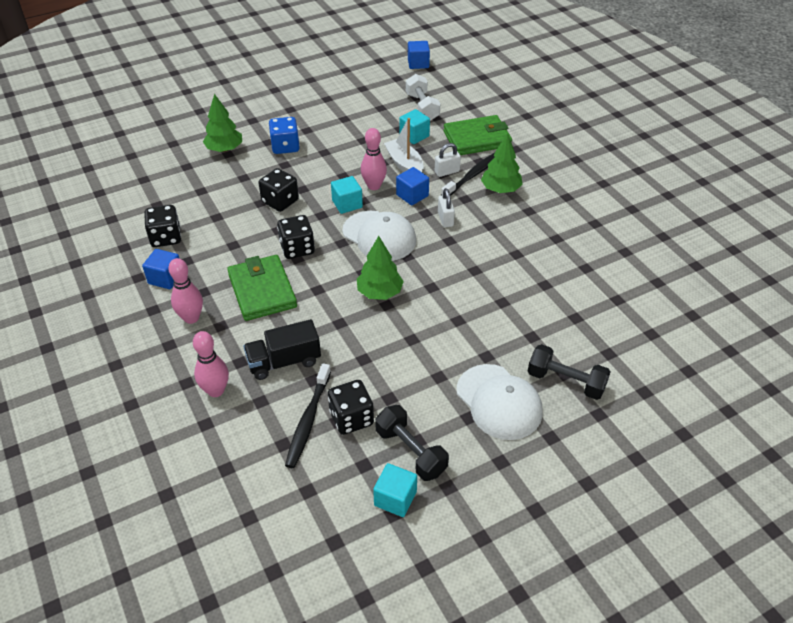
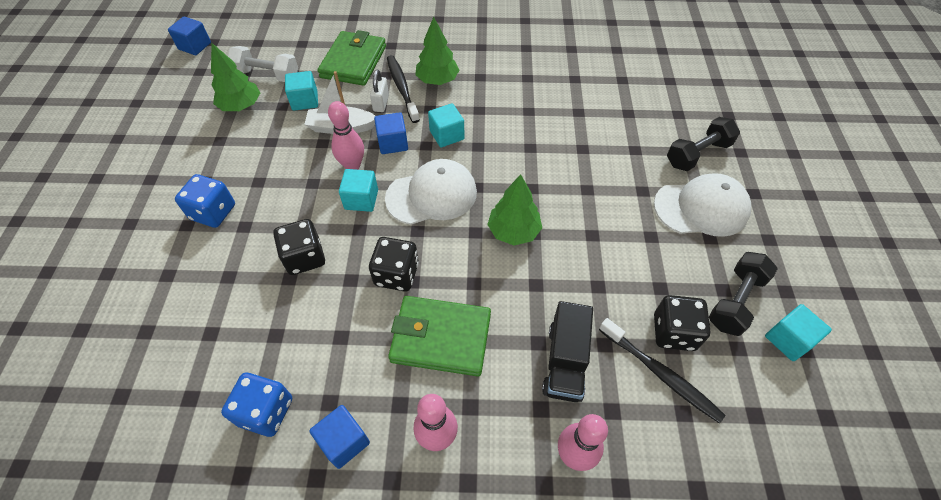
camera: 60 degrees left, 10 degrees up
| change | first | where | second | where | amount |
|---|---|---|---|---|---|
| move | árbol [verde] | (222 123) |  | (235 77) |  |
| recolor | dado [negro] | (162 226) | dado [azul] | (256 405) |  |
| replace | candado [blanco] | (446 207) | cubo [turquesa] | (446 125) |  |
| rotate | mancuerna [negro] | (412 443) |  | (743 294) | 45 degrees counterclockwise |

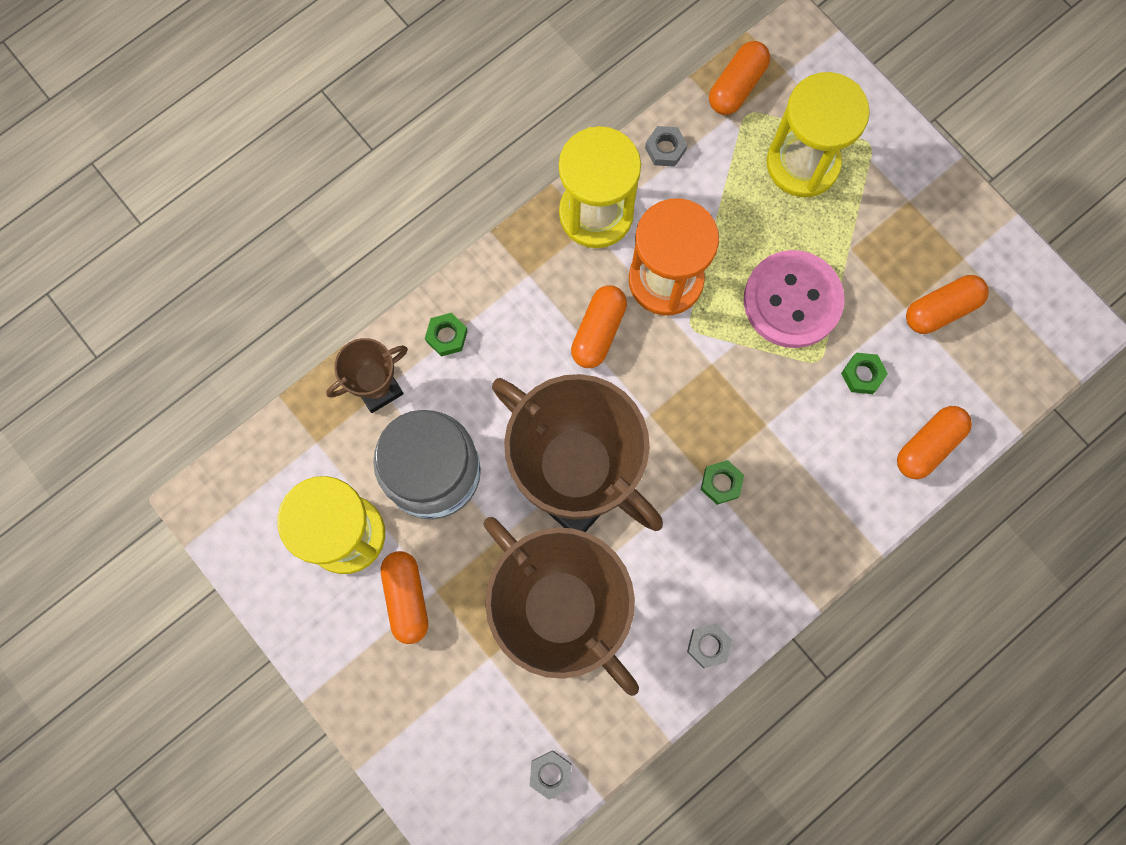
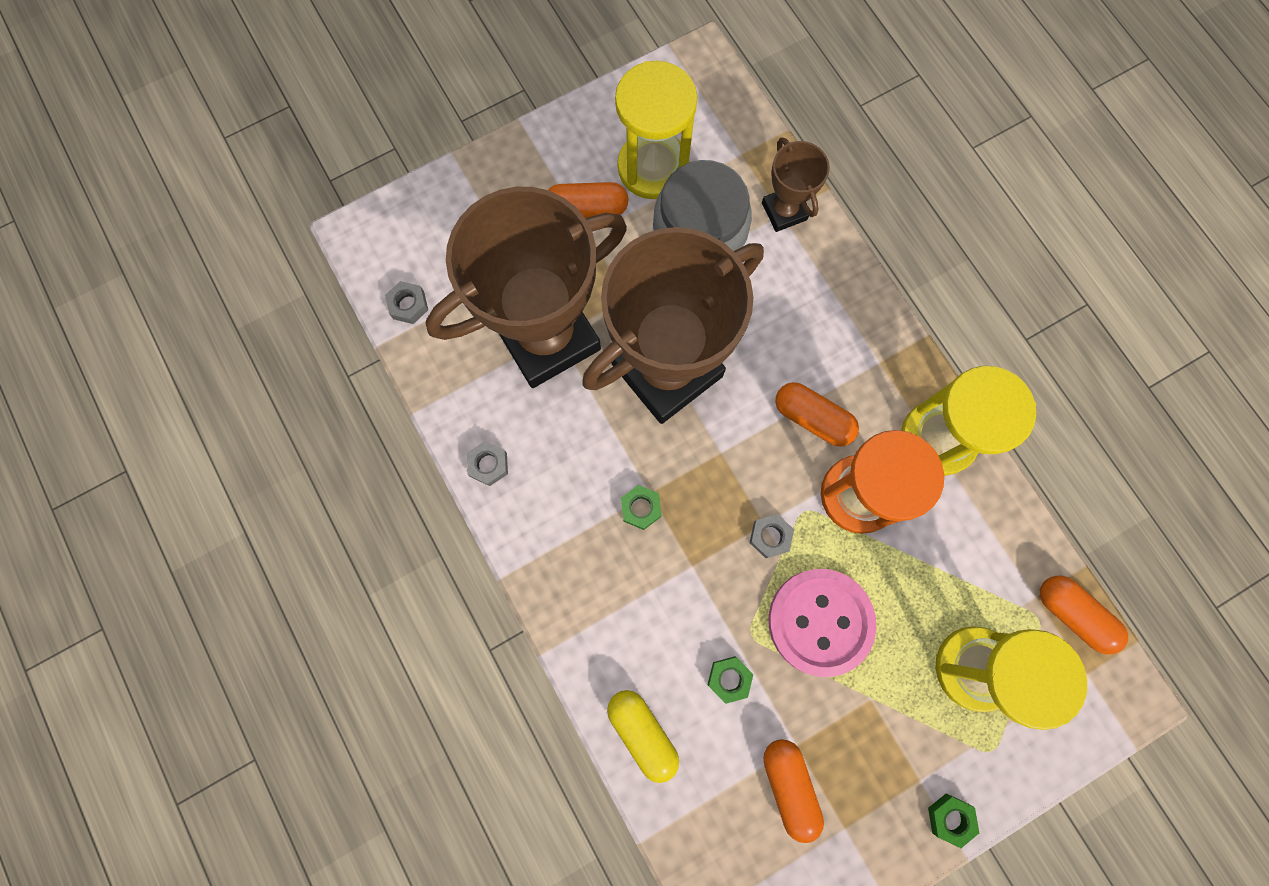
camera: 100 degrees right, 0 degrees up
| change | first | where | second | where | amount |
|---|---|---|---|---|---|
| recolor | cápsula [naranja] | (934 442) | cápsula [amarillo] | (643 736) |  |
| move | tuerca [gris] | (666 146) |  | (772 536) |  |
| move | tuerca [verde] | (446 335) |  | (953 820) |  |

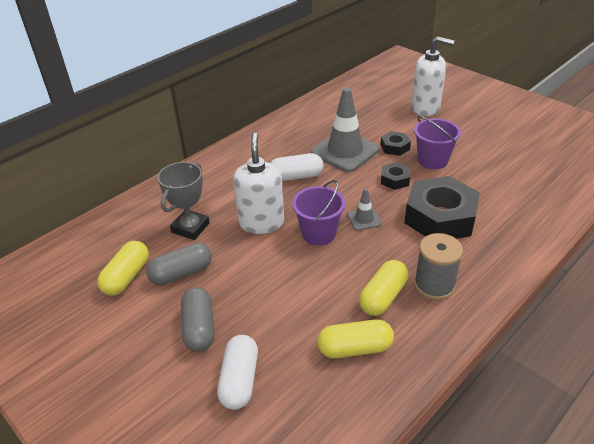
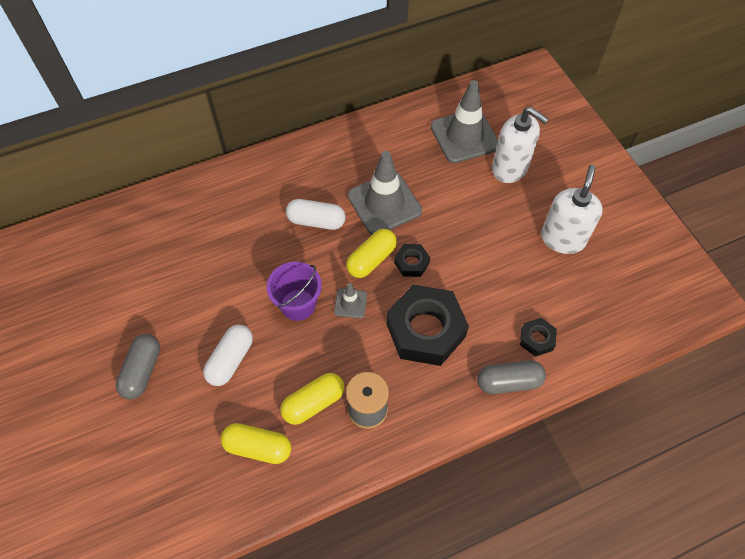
camera: 20 degrees right, 20 degrees up
| change | first | where | second | where | amount |
|---|---|---|---|---|---|
| move | cápsula [blanco] | (237 372) |  | (228 355) |  |
| move | cápsula [amarillo] | (123 268) |  | (371 253) |  |
| insert |  |  | cono de tráfico [gris] | (464 121) |  |
| move | cápsula [gris] | (179 264) |  | (511 377) |  |
| move | tuerca [negro] | (395 143) |  | (538 337) |  |
| move | dispensador de jabón [blanco] | (258 183) |  | (572 209) |  |
| delete | trofeo [gris] | (184 201) |  |  |  |
| delete | balde [morado] | (437 142) |  |  |  |

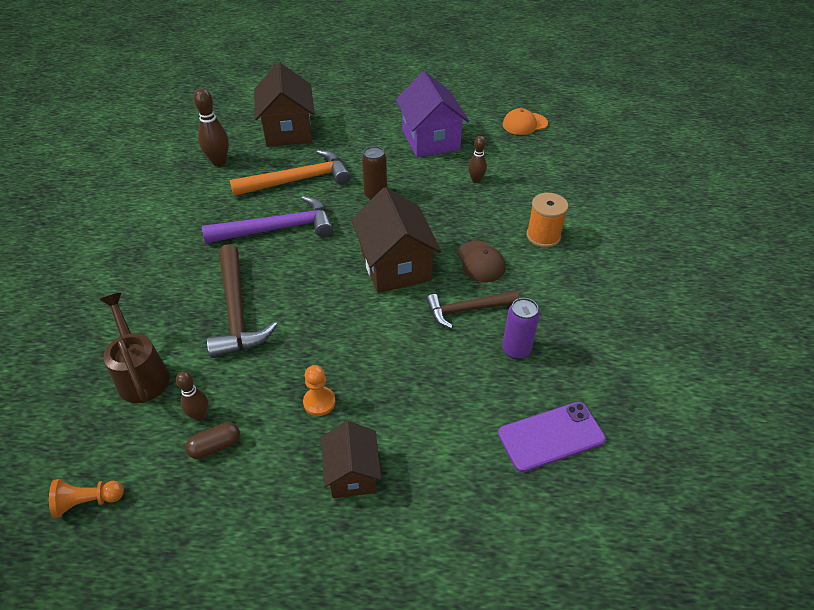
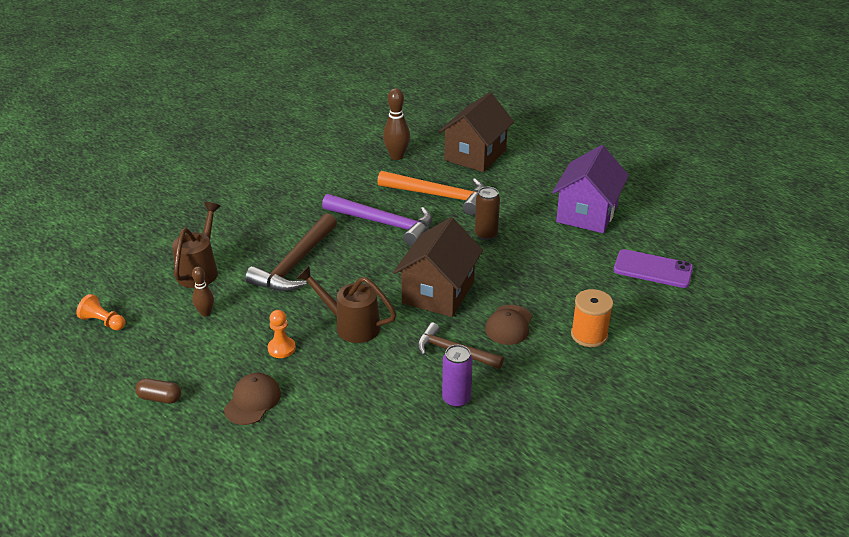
camera: 40 degrees right, 10 degrees down
| change | first | where | second | where | amount |
|---|---|---|---|---|---|
| move | cápsula [marrón] | (212 440) |  | (158 390) |  |
| replace | casa [marrón] | (351 459) | gorra [marrón] | (252 399) |  |
| insert |  |  | regadera [marrón] | (346 304) |  |
| move | móvil [morado] | (552 437) |  | (653 268) |  |
| delete | bolo [marrón] | (477 159) |  |  |  |
| delete | gorra [naranja] | (525 121) |  |  |  |

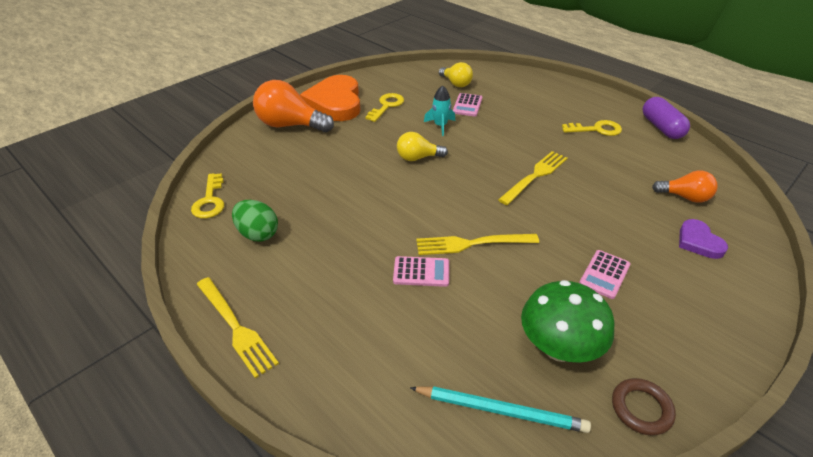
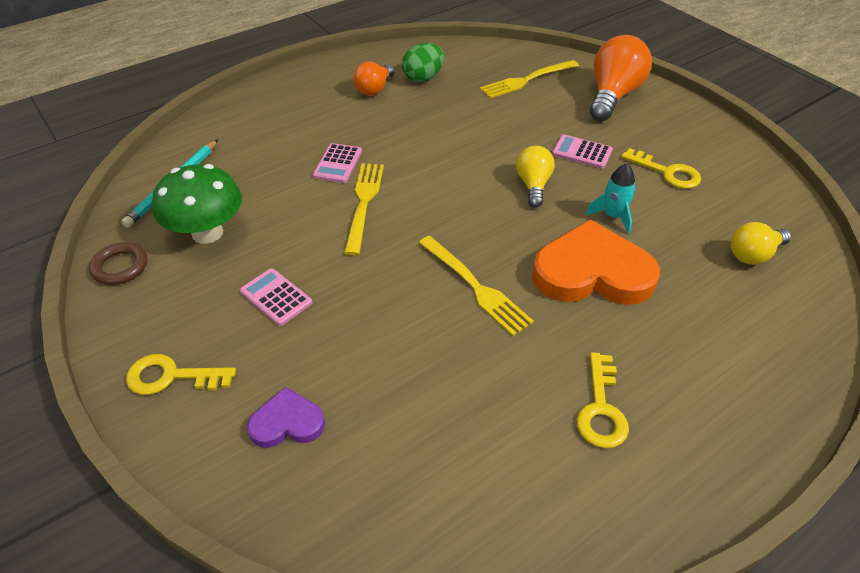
camera: 100 degrees right, 5 degrees up
| change | first | where | second | where | amount |
|---|---|---|---|---|---|
| move | llave [amarillo] | (207 195) |  | (181 374) |  |
| move | bombilla [naranja] | (685 186) |  | (374 79) |  |
| move | tenedor [amarillo] | (237 327) |  | (529 79) |  |
| move | corazón [naranja] | (330 98) |  | (596 262) |  |
| move | calculadora [rosa] | (467 105) |  | (582 151) |  |
| delete | cápsula [morado] | (666 118) |  |  |  |

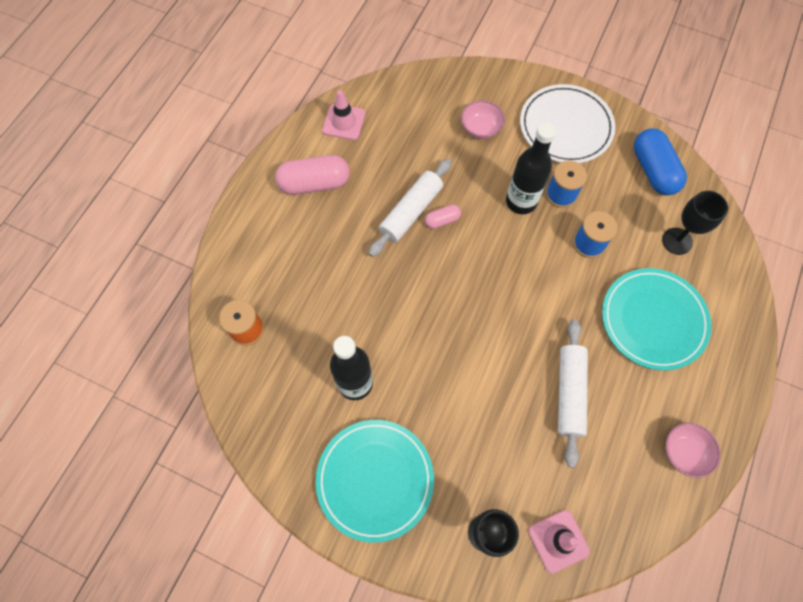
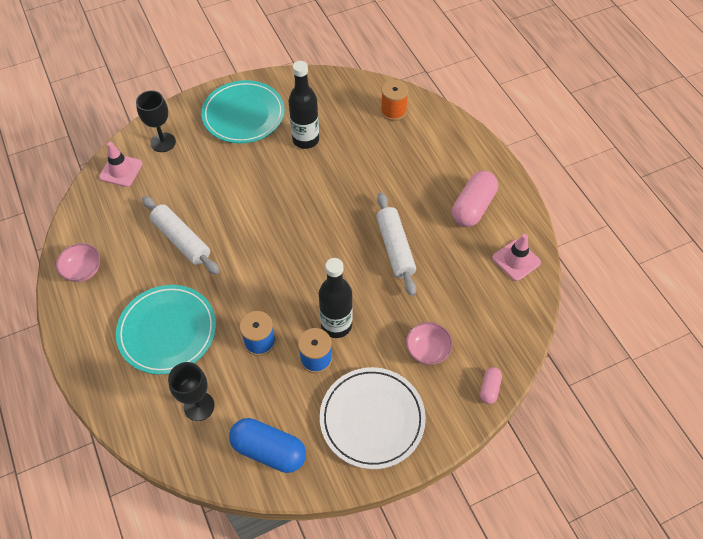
camera: 130 degrees right, 10 degrees down
| change | first | where | second | where | amount |
|---|---|---|---|---|---|
| move | cápsula [rosa] | (443 216) |  | (491 385) |  |

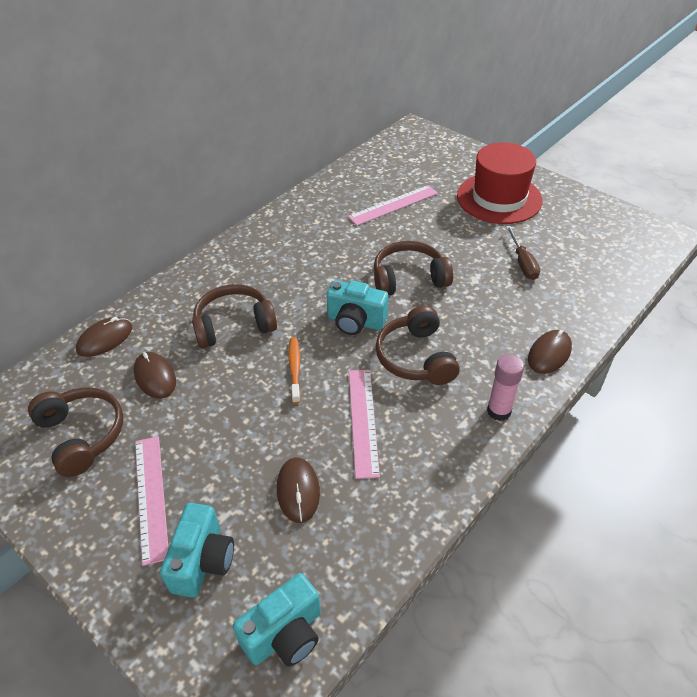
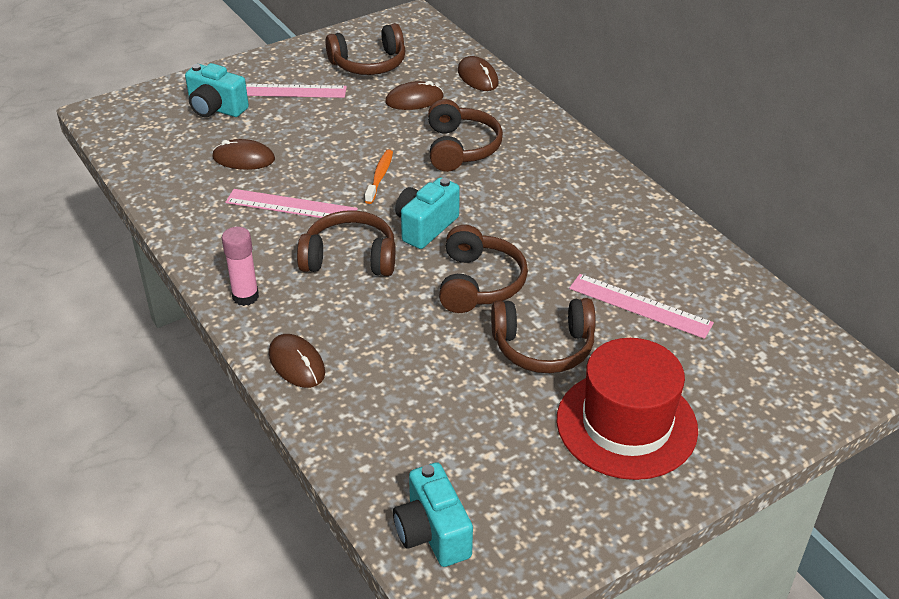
camera: 105 degrees right, 5 degrees down
| change | first | where | second | where | amount |
|---|---|---|---|---|---|
| rotate | cepillo de dientes [naranja] | (294 370) |  | (379 176) | 90 degrees counterclockwise |
| move | cámara [turquesa] | (277 620) |  | (433 514) |  |
| insert |  |  | auriculares [marrón] | (543 335) |  |
| rotate | regla [rosa] | (393 205) |  | (641 306) | 45 degrees counterclockwise |
| delete | destornillador [marrón] | (523 253) |  |  |  |

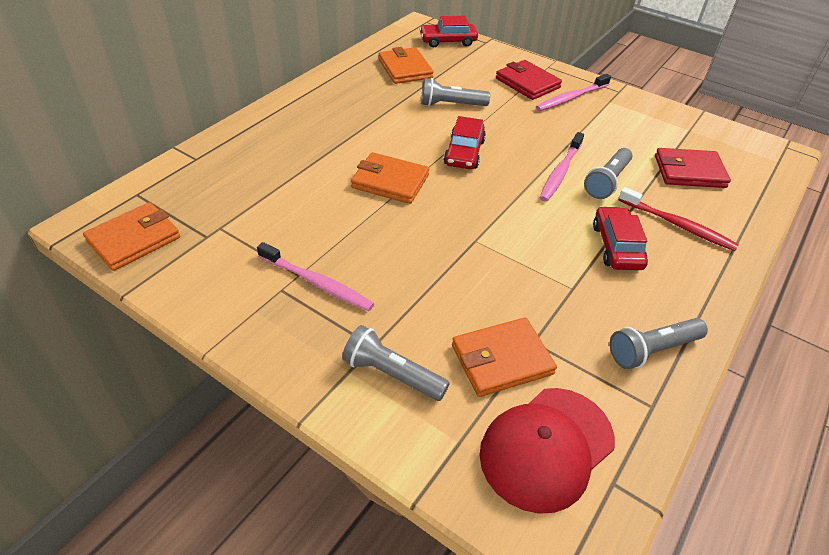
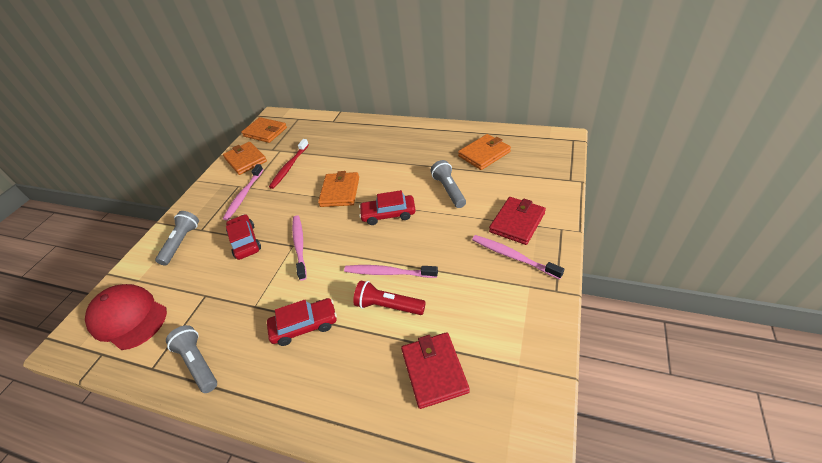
camera: 80 degrees right, 0 degrees up
| change | first | where | second | where | amount |
|---|---|---|---|---|---|
| move | cartera [naranja] | (504 357) |  | (245 158) |  |
| move | coche [rojo] | (448 31) |  | (243 237) |  |
| move | cepillo de dientes [rojo] | (678 219) |  | (289 164) |  |
| insert |  |  | cepillo de dientes [rosa] | (299 248) |  |
| recolor | lámpara de mano [gris] | (608 173) | lámpara de mano [rojo] | (389 297) |  |

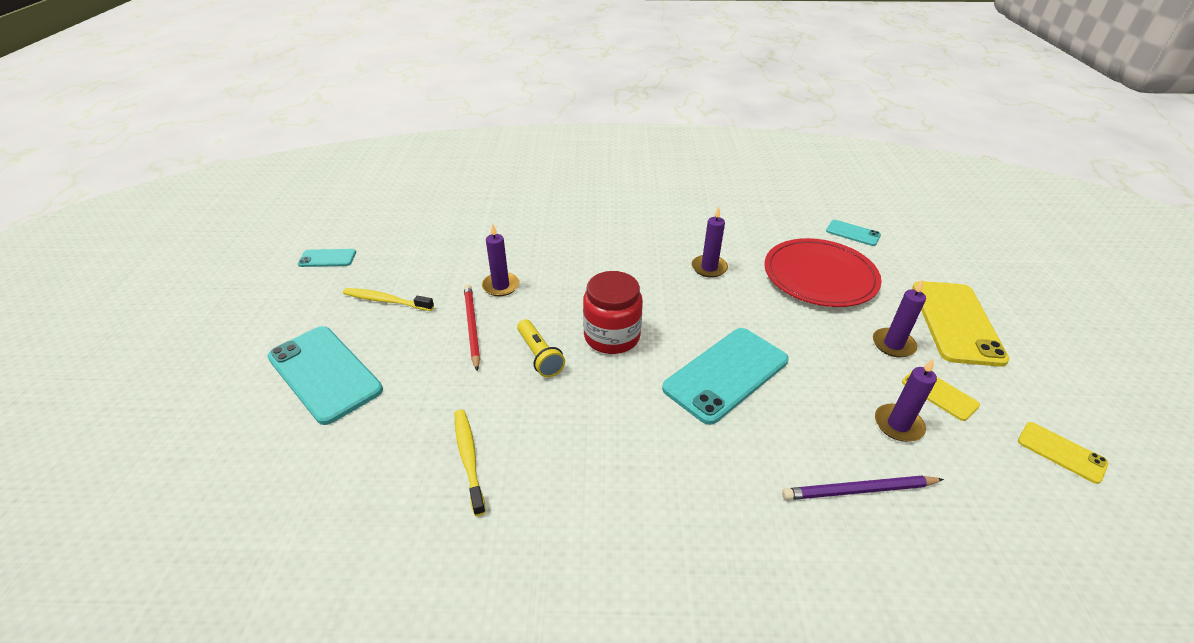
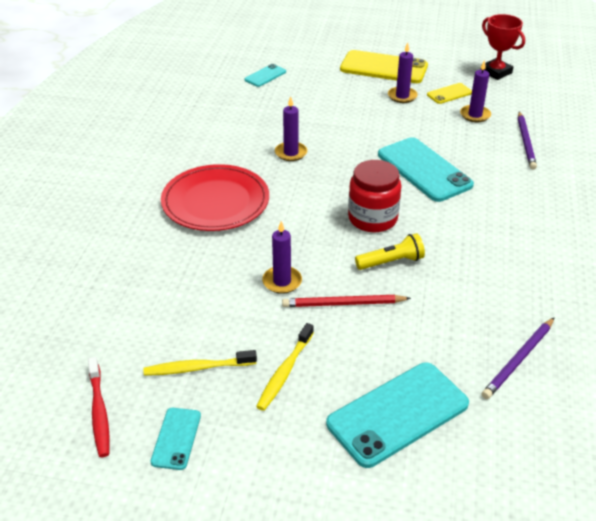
camera: 80 degrees left, 0 degrees up
| change | first | where | second | where | amount |
|---|---|---|---|---|---|
| insert |  |  | cepillo de dientes [rojo] | (99 407) |  |
| move | cepillo de dientes [amarillo] | (470 463) |  | (200 363) |  |
| move | plato [rojo] | (823 272) |  | (215 197) |  |
| replace | móvil [amarillo] | (1063 453) | trofeo [rojo] | (503 47) |  |
| insert |  |  | lápiz [morado] | (518 358) |  |

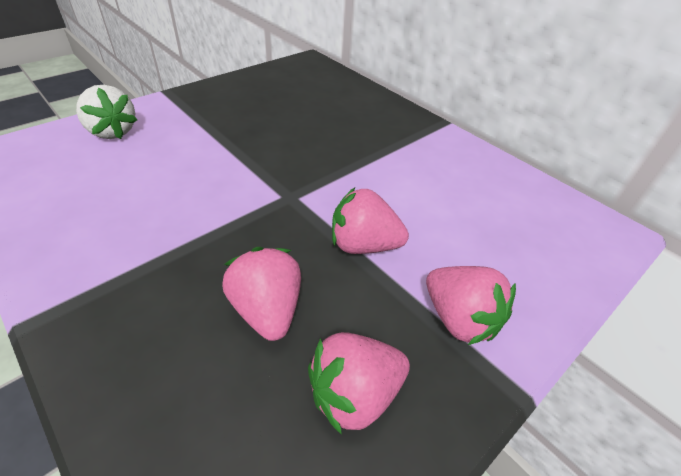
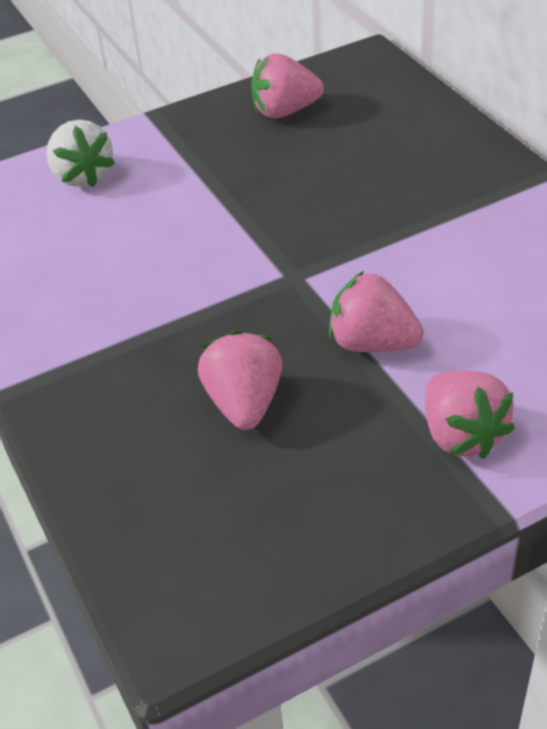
camera: 20 degrees right, 0 degrees up
| change | first | where | second | where | amount |
|---|---|---|---|---|---|
| move | fresa [rosa] | (359 383) |  | (287 85) |  |

